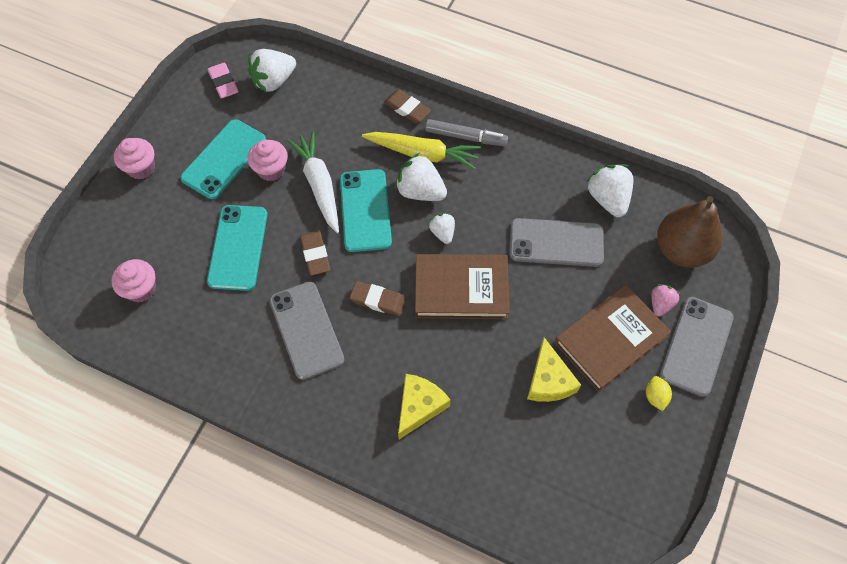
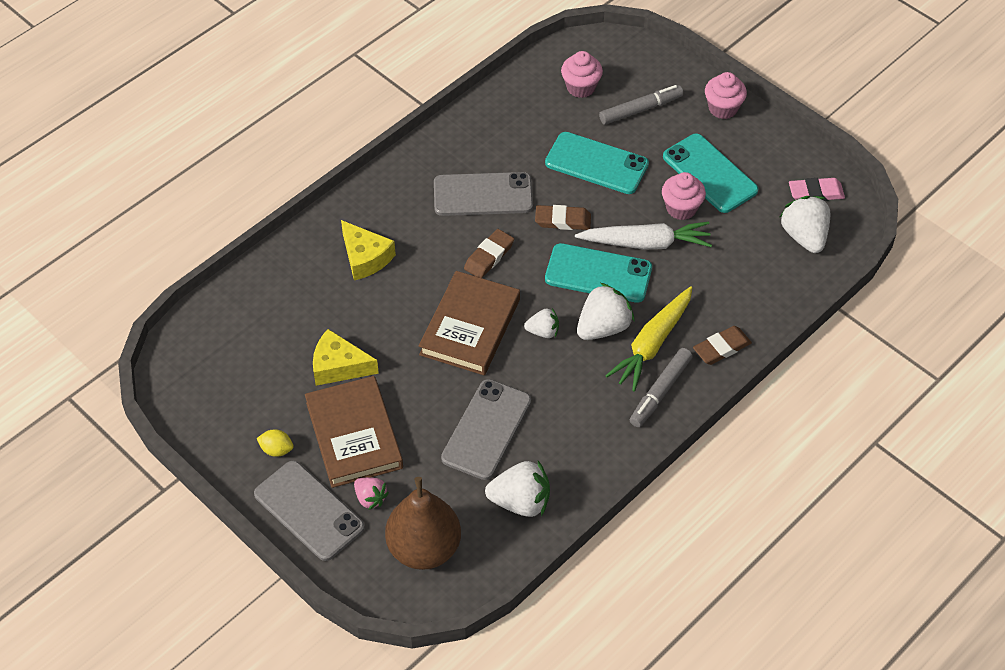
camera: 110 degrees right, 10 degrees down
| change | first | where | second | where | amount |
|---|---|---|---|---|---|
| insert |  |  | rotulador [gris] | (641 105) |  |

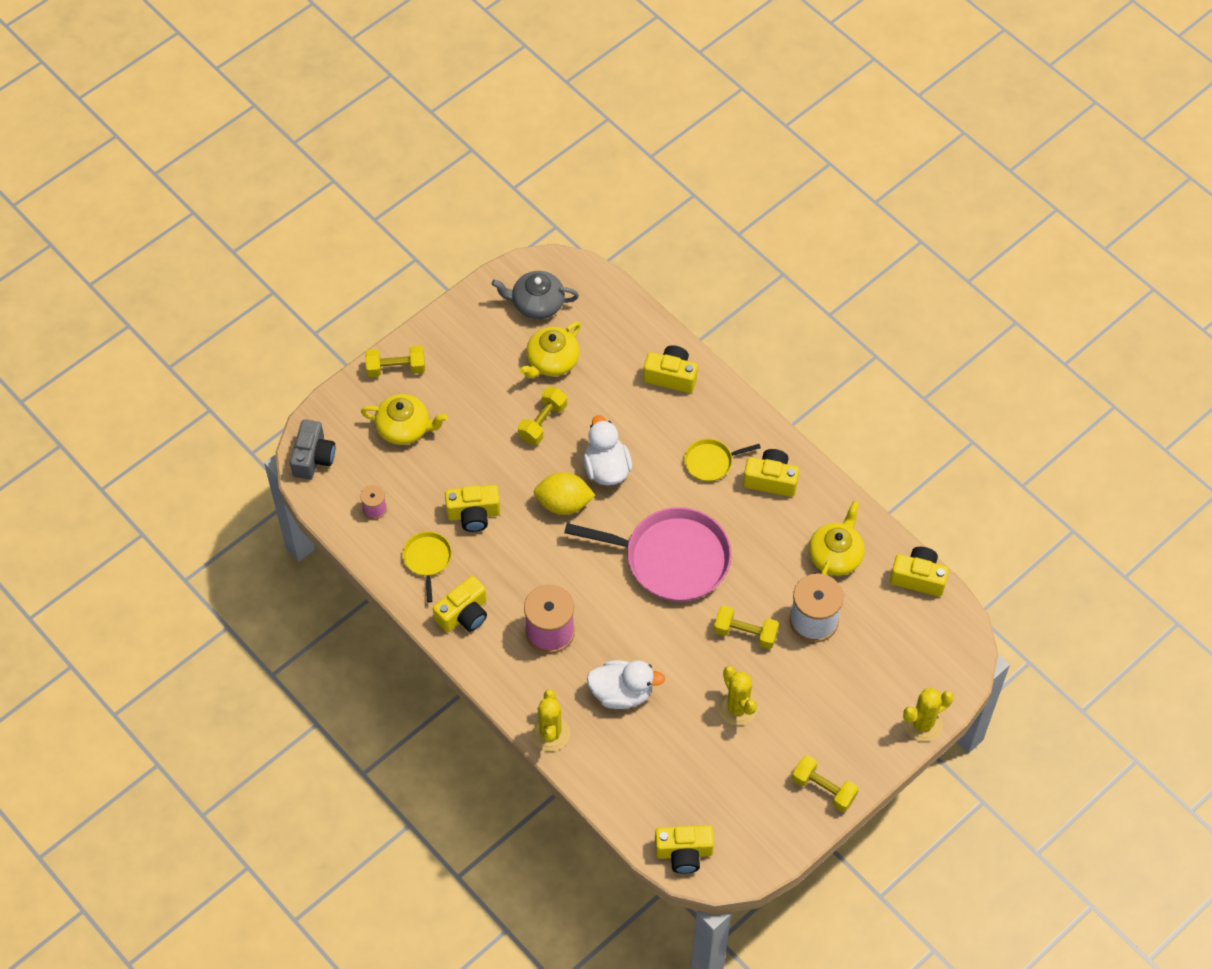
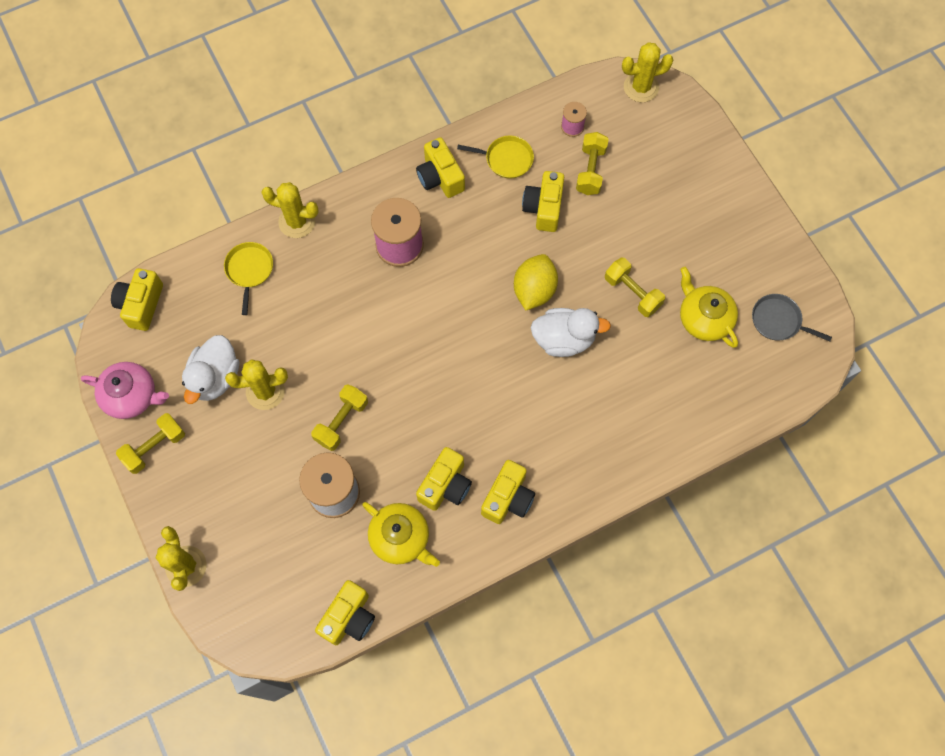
camera: 105 degrees right, 10 degrees up
| change | first | where | second | where | amount |
|---|---|---|---|---|---|
| insert |  |  | tetera [rosa] | (125 390) |  |
| move | pato [blanco] | (626 684) |  | (210 369) |  |
| move | sartén [amarillo] | (722 460) |  | (248 278) |  |
| move | cámara [amarillo] | (670 369) |  | (444 479) |  |
| move | mancuerna [amarillo] | (395 361) |  | (592 163) |  |
| replace | cámara [gris] | (312 449) | cactus [amarillo] | (647 72) |  |
| replace | tetera [gris] | (535 295) | sartén [gris] | (792 317) |  |
| delete | tetera [amarillo] | (404 419) |  |  |  |
| delete | sartén [rosa] | (648 554) |  |  |  |

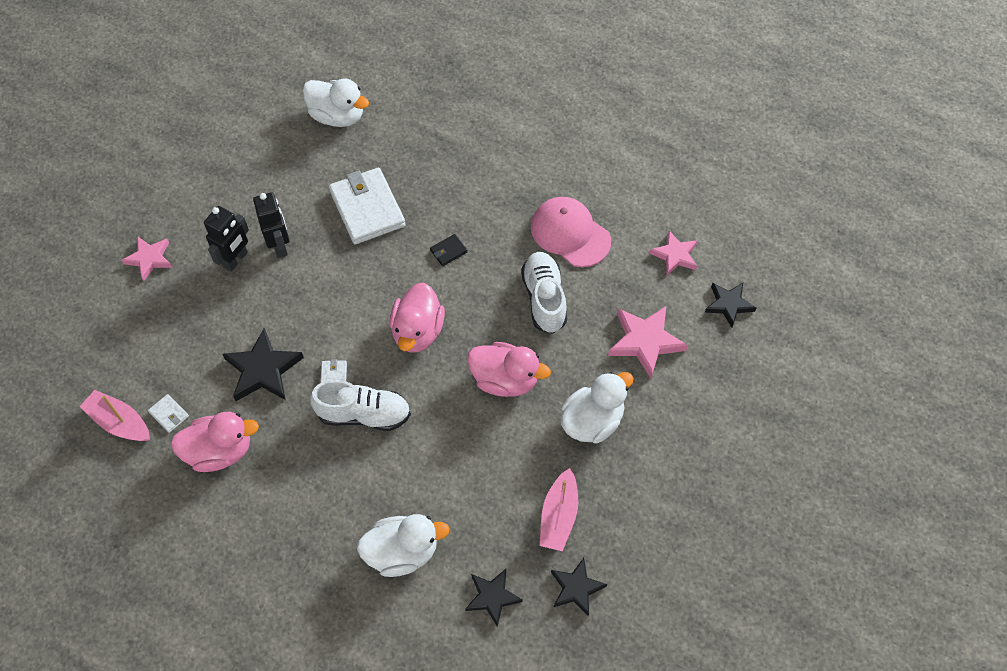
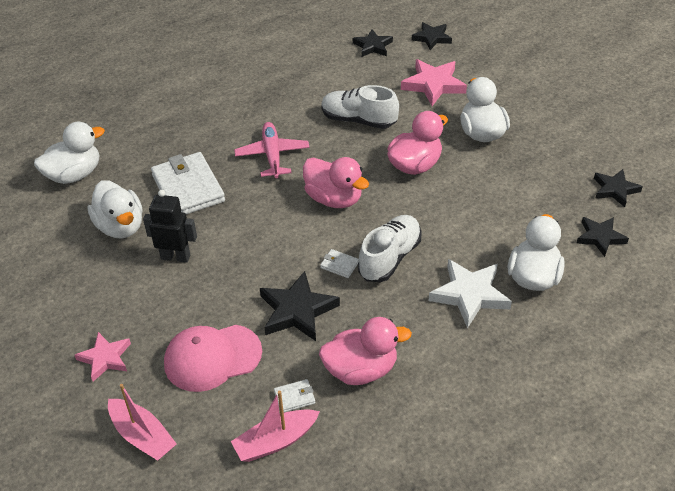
camera: 60 degrees left, 15 degrees down
| change | first | where | second | where | amount |
|---|---|---|---|---|---|
| insert |  |  | pato [blanco] | (115 209) |  |
| move | barco [rosa] | (559 509) |  | (142 422) |  |
| rotate | cartera [blanco] | (367 205) |  | (188 183) | 60 degrees clockwise |
| move | gorra [rosa] | (571 232) |  | (213 358) |  |
| replace | cartera [negro] | (449 250) | avión [rosa] | (272 150) |  |
| rotate | pato [rosa] | (215 442) |  | (365 351) | 60 degrees clockwise |
| recolor | estrella [rosa] | (673 253) | estrella [negro] | (373 43) |  |
| insert |  |  | estrella [blanco] | (470 293) |  |
| delete | robot [negro] | (226 239) |  |  |  |

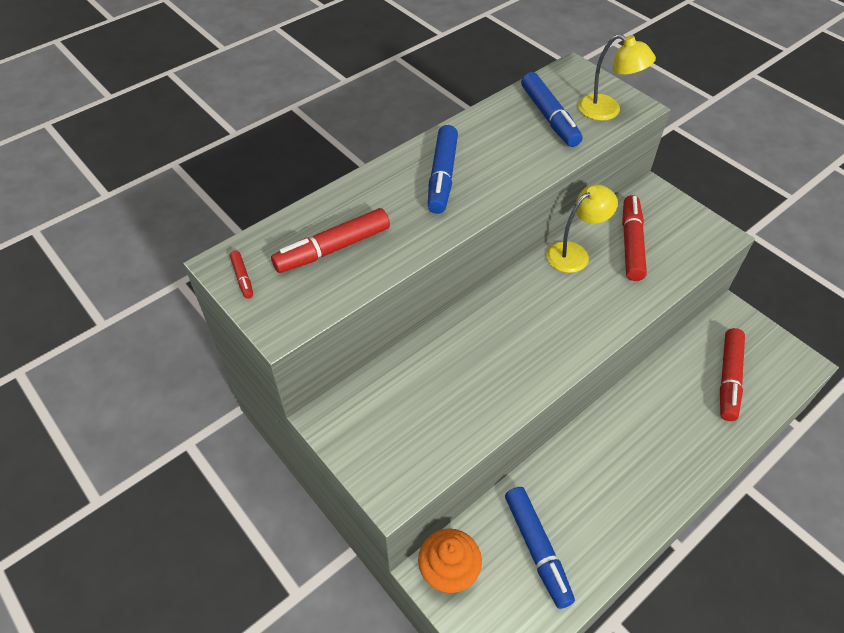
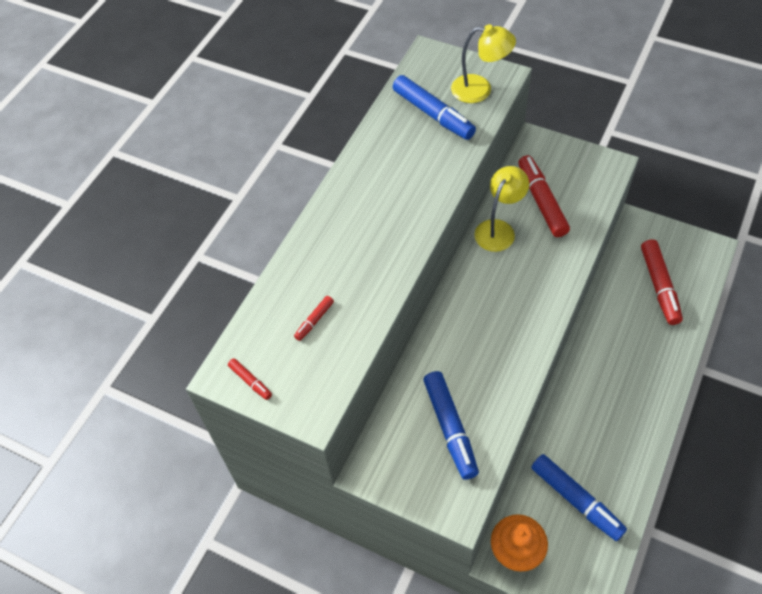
camera: 20 degrees left, 5 degrees up
| change | first | where | second | where | amount |
|---|---|---|---|---|---|
| resize | rotulador [rojo] | (330 240) |  | (314 318) | x0.47 |
| move | rotulador [azul] | (443 169) |  | (451 425) |  |

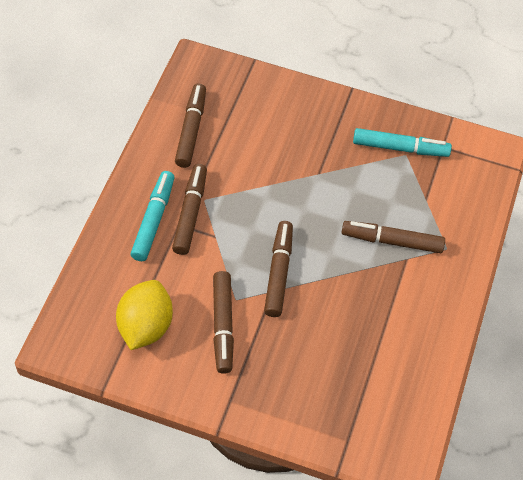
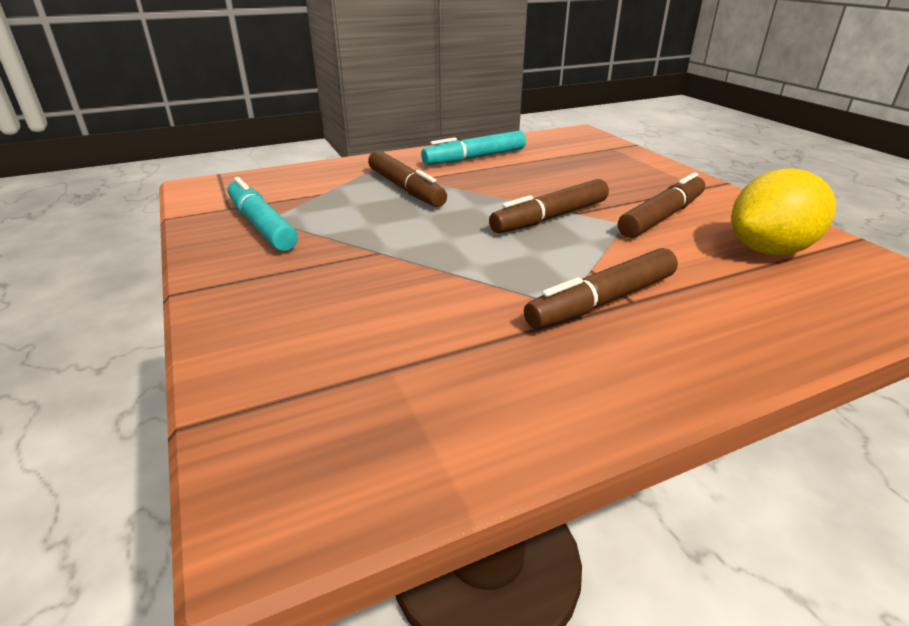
camera: 130 degrees left, 25 degrees down
| change | first | where | second | where | amount |
|---|---|---|---|---|---|
| move | rotulador [turquesa] | (153 216) |  | (473 147) |  |
| delete | rotulador [marrón] | (190 126) |  |  |  |

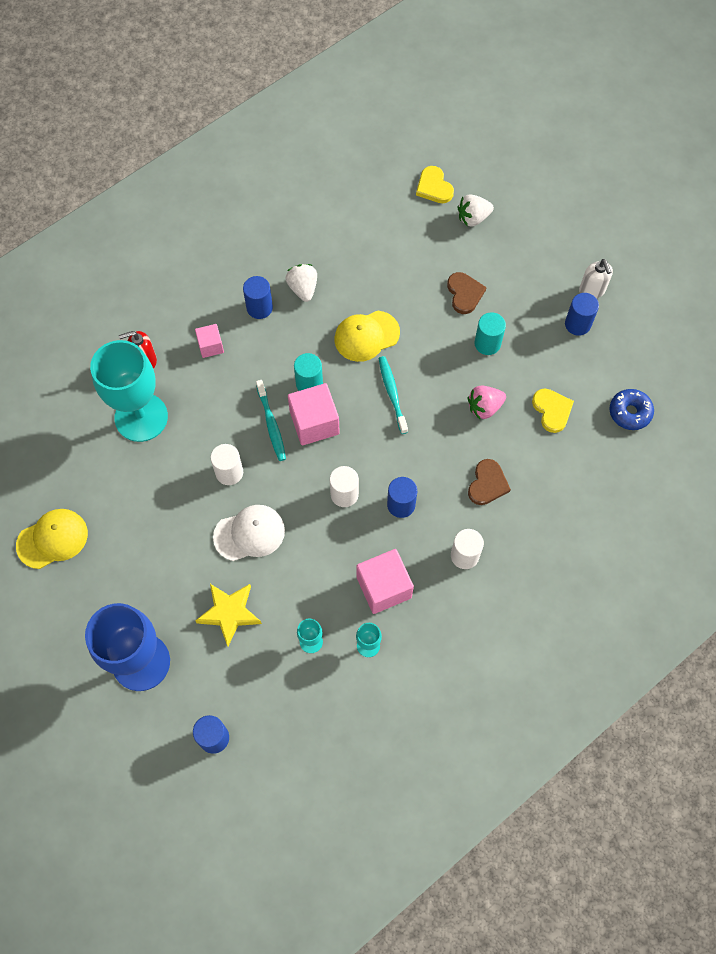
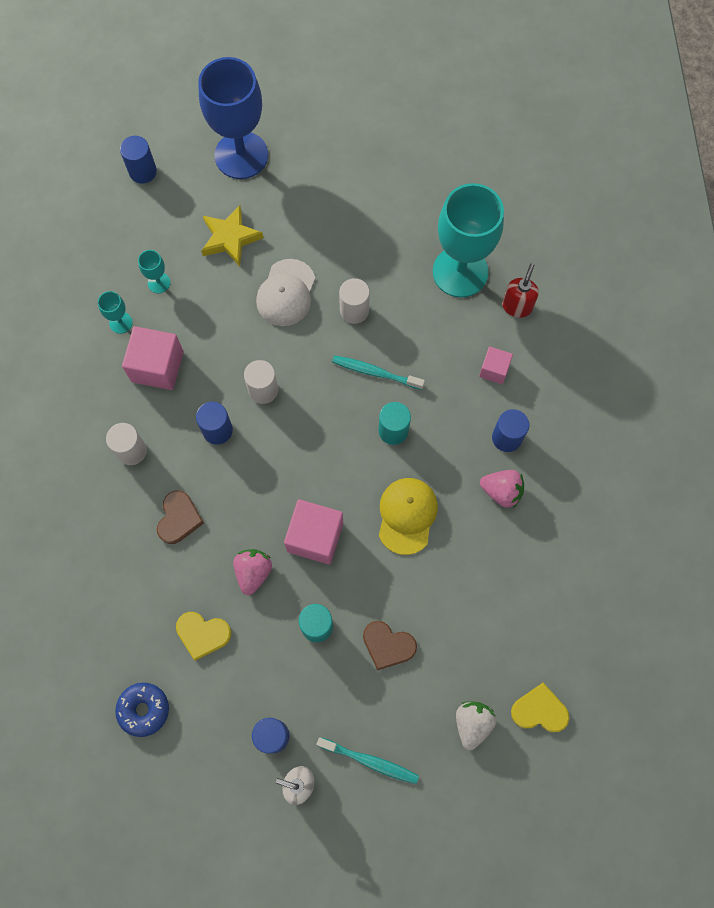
camera: 125 degrees right, 5 degrees up
| change | first | where | second | where | amount |
|---|---|---|---|---|---|
| rotate | corazón [marrón] | (489 482) |  | (180 517) | 135 degrees counterclockwise |
| move | cubo [rosa] | (314 414) |  | (313 532) |  |
| move | cepillo de dientes [turquesa] | (393 395) |  | (368 760) |  |
| recolor | fresa [blanco] | (301 283) | fresa [rosa] | (502 489) |  |
| delete | gorra [amarillo] | (52 539) |  |  |  |

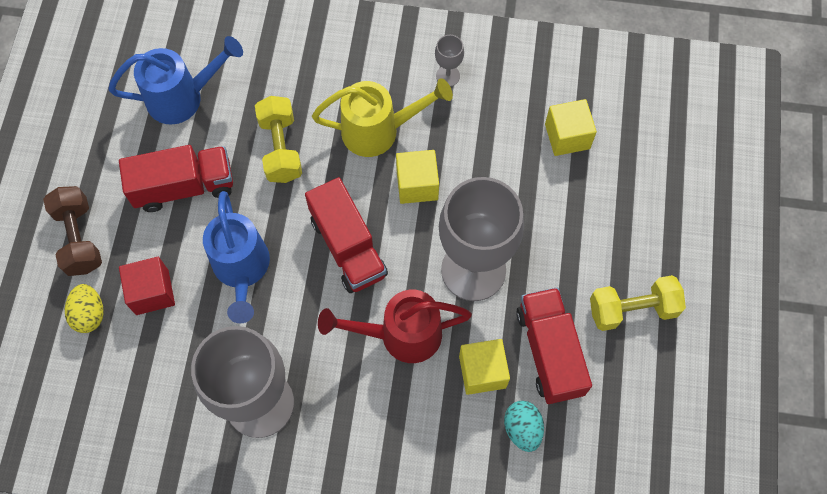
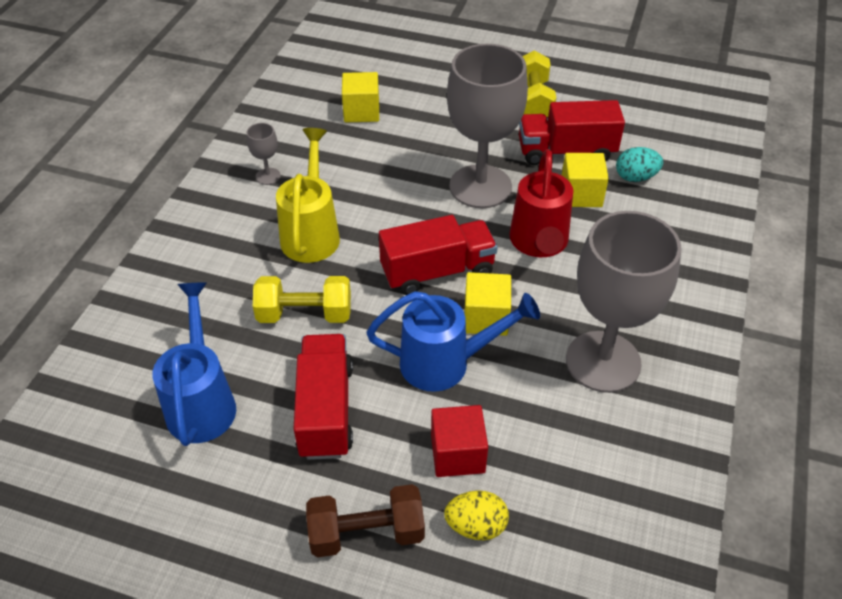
camera: 80 degrees left, 20 degrees down
| change | first | where | second | where | amount |
|---|---|---|---|---|---|
| move | cubo [amarillo] | (417 177) |  | (487 304) |  |

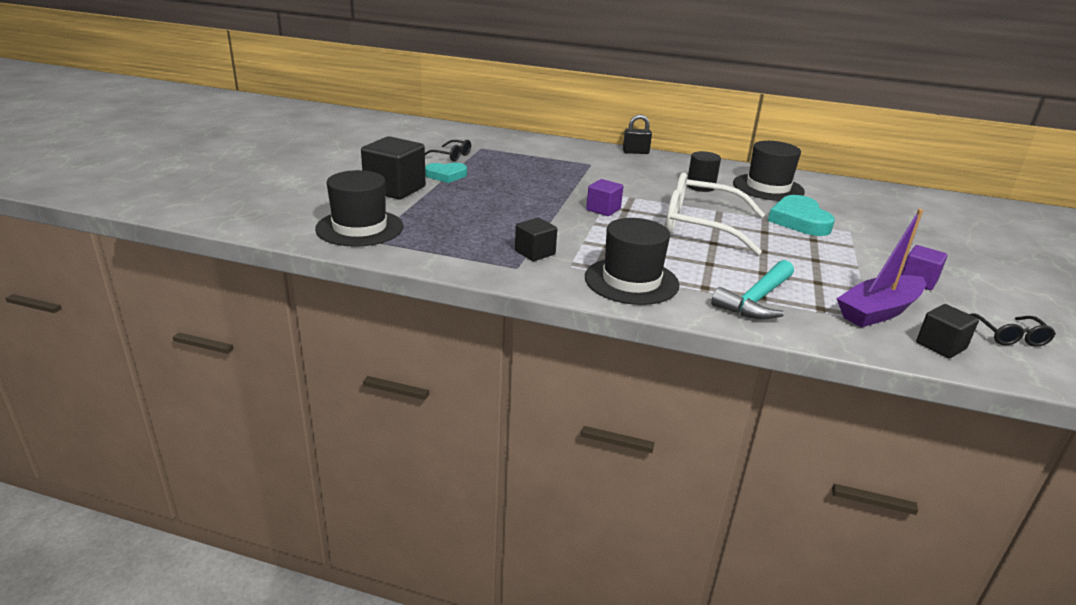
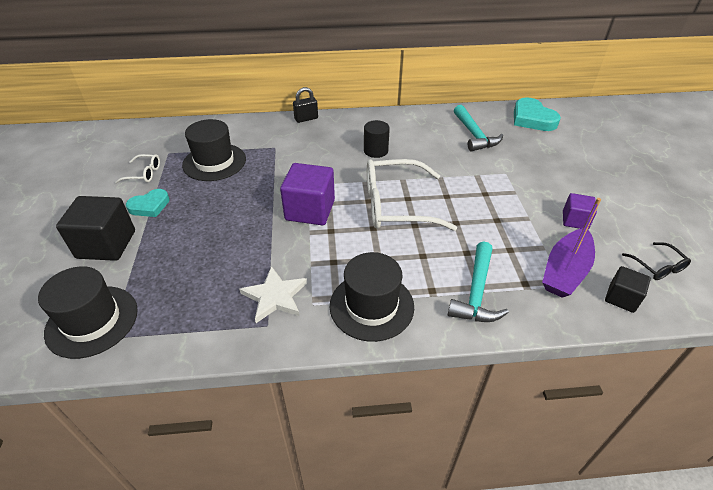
camera: 20 degrees left, 15 degrees up
| change | first | where | second | where | amount |
|---|---|---|---|---|---|
| recolor | gafas [negro] | (448 150) | gafas [blanco] | (137 169) |  |
| move | sombrero [negro] | (769 171) |  | (214 150) |  |
| replace | cubo [negro] | (536 239) | estrella [blanco] | (273 294) |  |
| resize | cubo [morado] | (604 197) |  | (307 194) | x1.76 |
| insert |  |  | martillo [turquesa] | (478 128) |  |
| move | corazón [turquesa] | (801 215) |  | (537 114) |  |

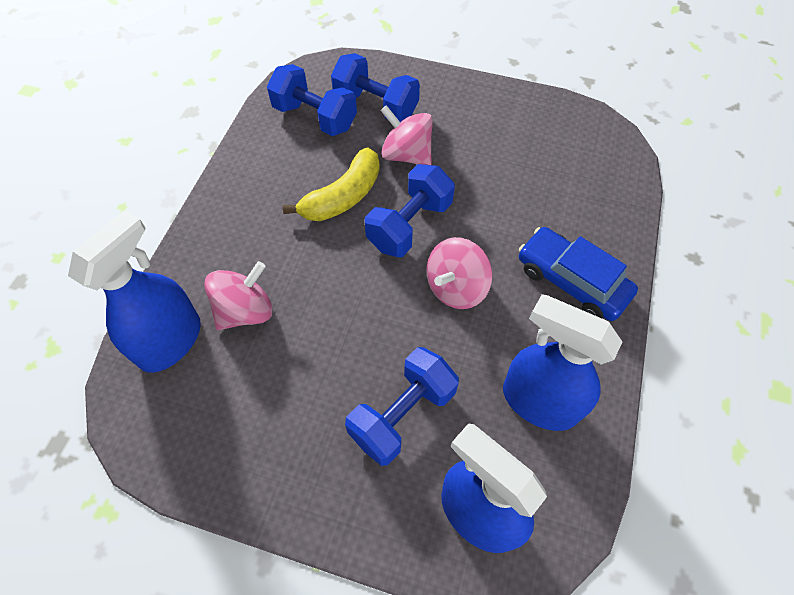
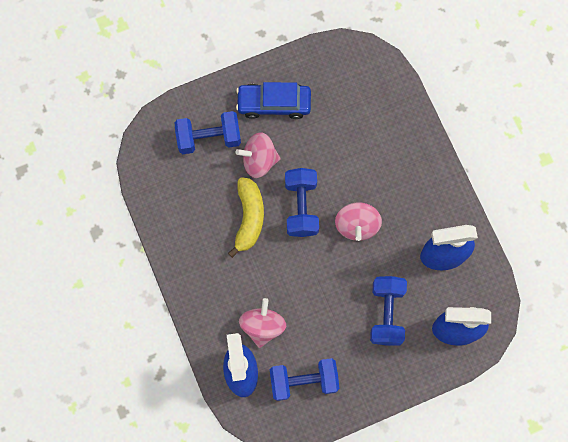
camera: 40 degrees left, 15 degrees up
| change | first | where | second | where | amount |
|---|---|---|---|---|---|
| move | coche [azul] | (578 274) |  | (273 100) |  |
| move | mancuerna [azul] | (312 100) |  | (305 379) |  |

